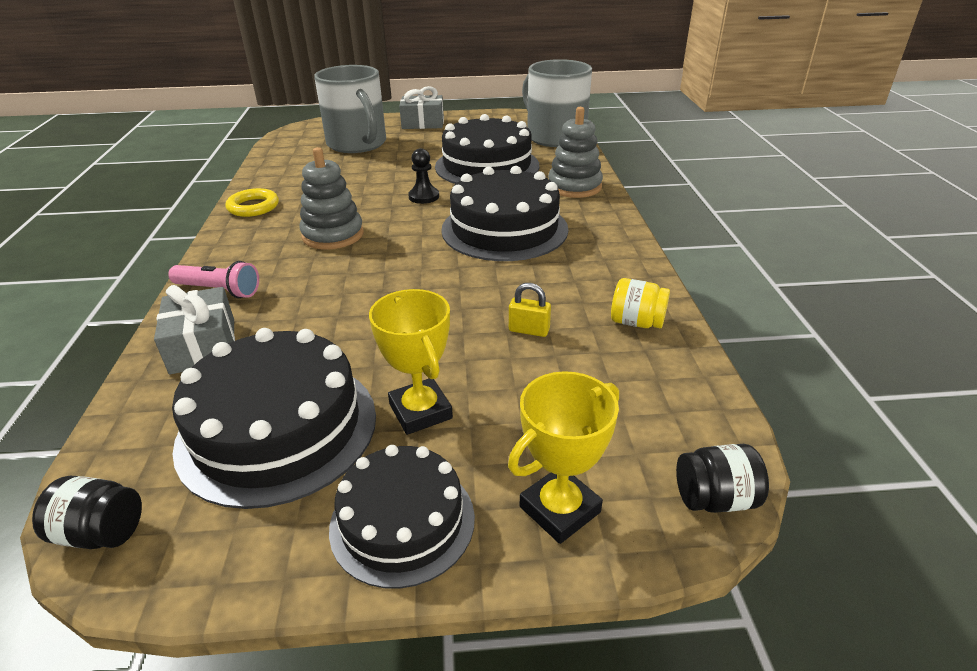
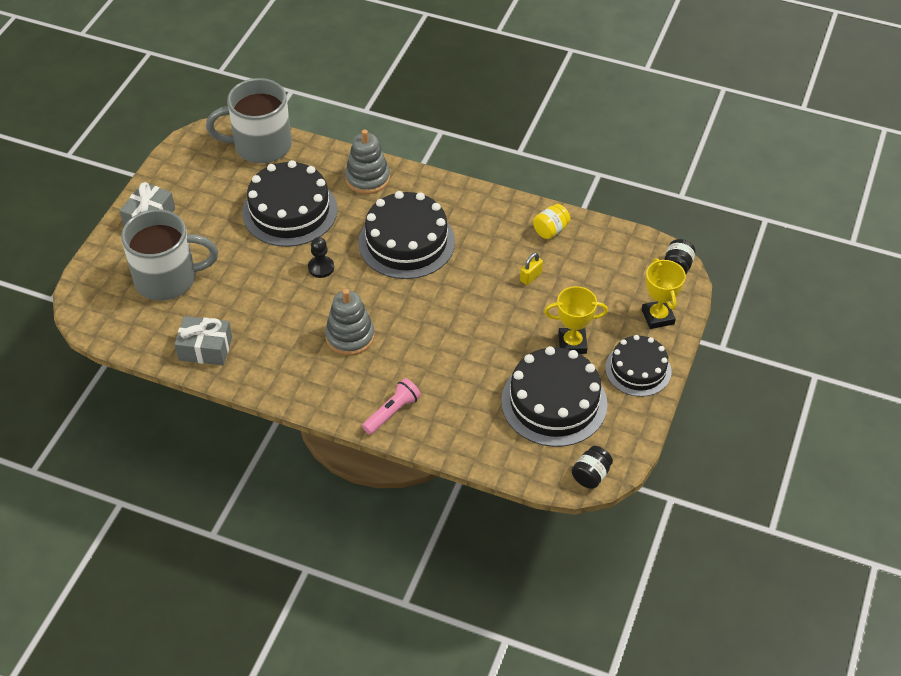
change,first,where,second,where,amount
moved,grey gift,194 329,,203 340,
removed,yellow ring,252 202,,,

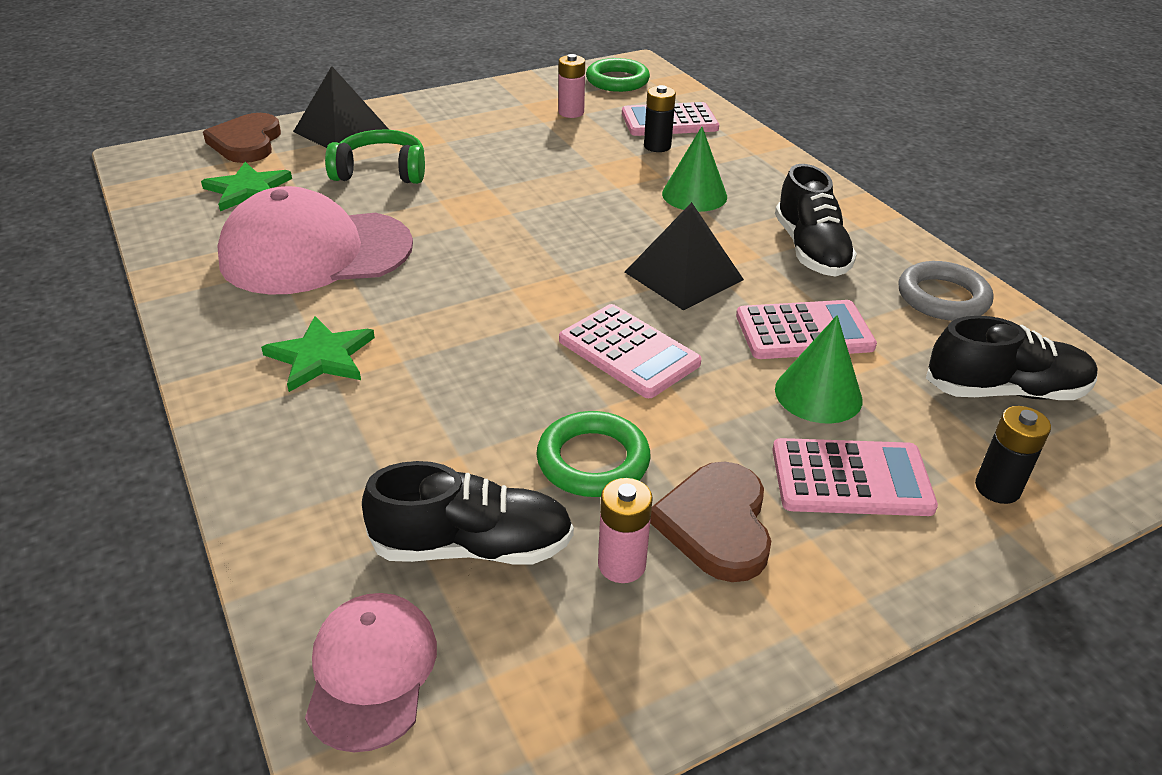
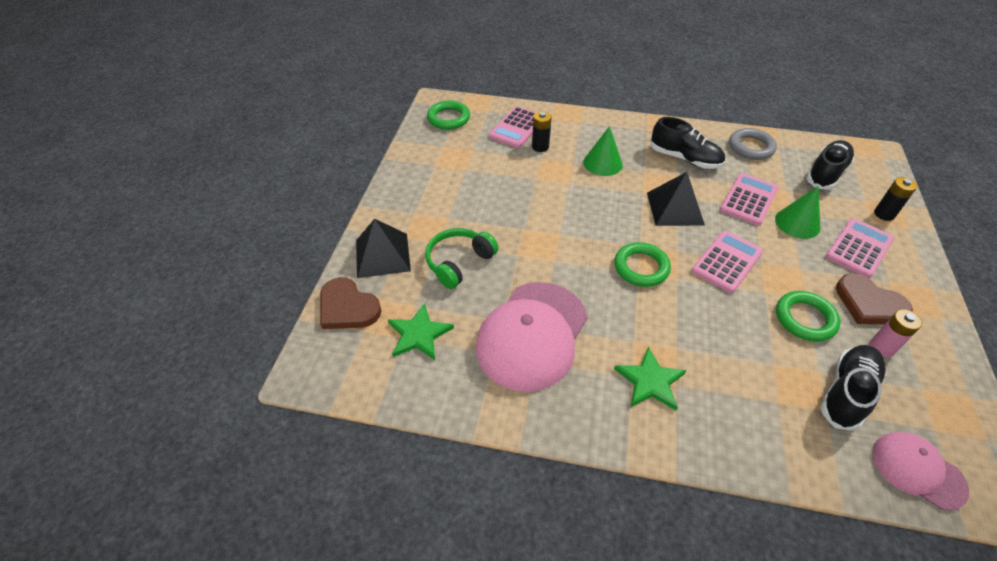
change,first,where,second,where,amount
added,,,green ring,642 264,
turned,pink calculator,630 351,,727 262,45 degrees counterclockwise
removed,pink battery,571 86,,,

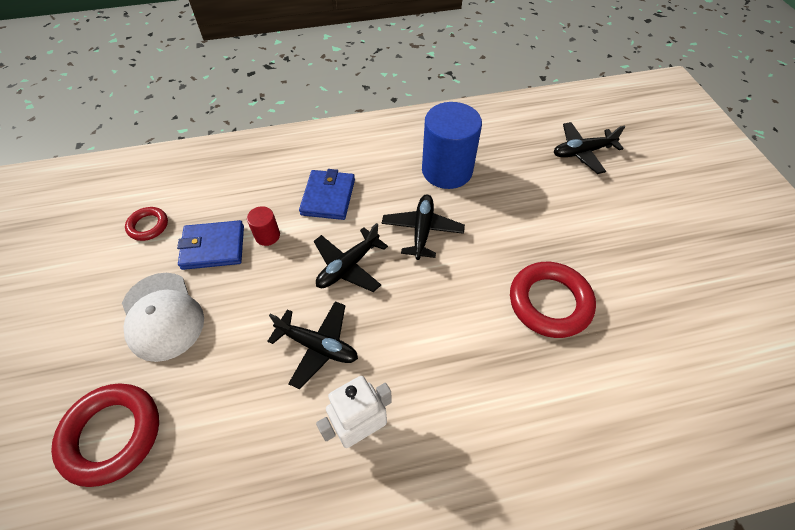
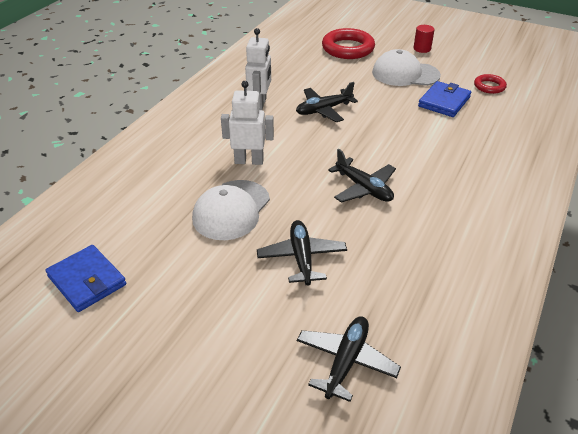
change,first,where,second,where,amount
moved,blue wallet,327 194,,86 278,
replaced,red ring,553 300,white cap,231 210,
added,,,white robot,247 123,
moved,black plane,351 257,,302 253,
moved,red cylinder,263 226,,424 39,
removed,blue cylinder,452 145,,,

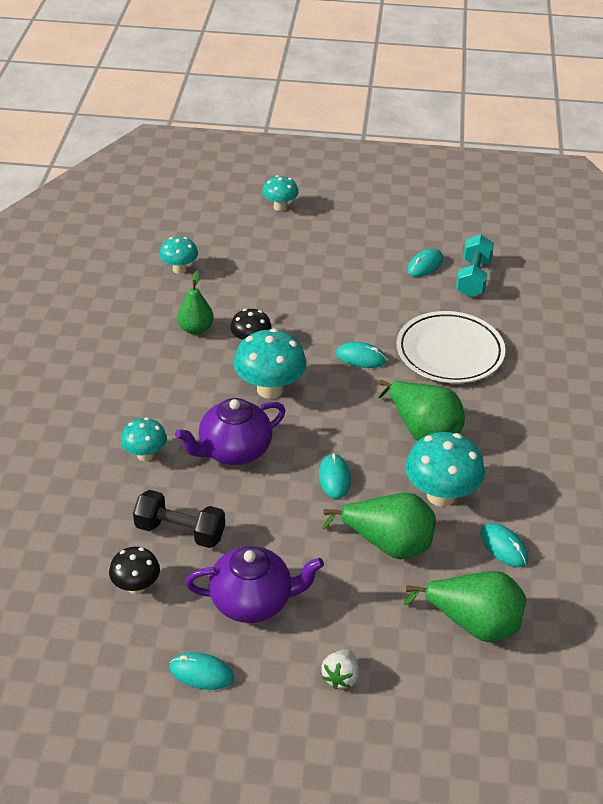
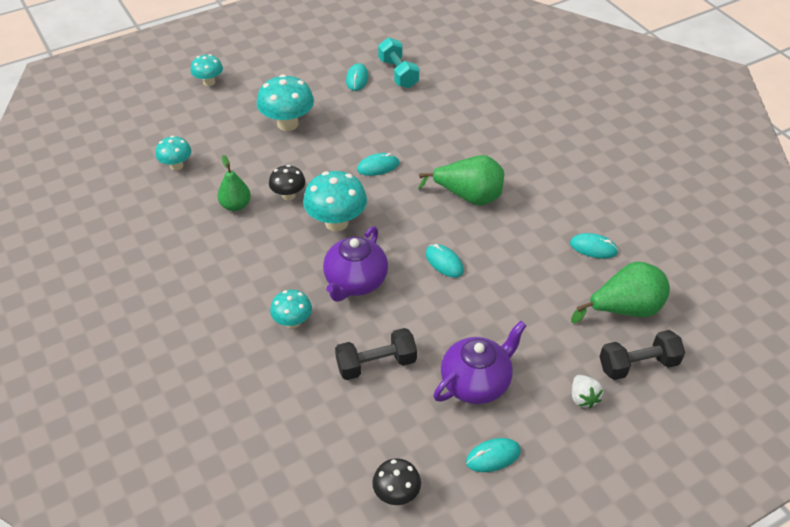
change,first,where,second,where,amount
moved,turquoise mushroom,445 469,,285 102,
moved,black mushroom,134 570,,396 481,
added,,,black dumbbell,642 355,
removed,green pear,379 526,,,
removed,white plate,451 347,,,

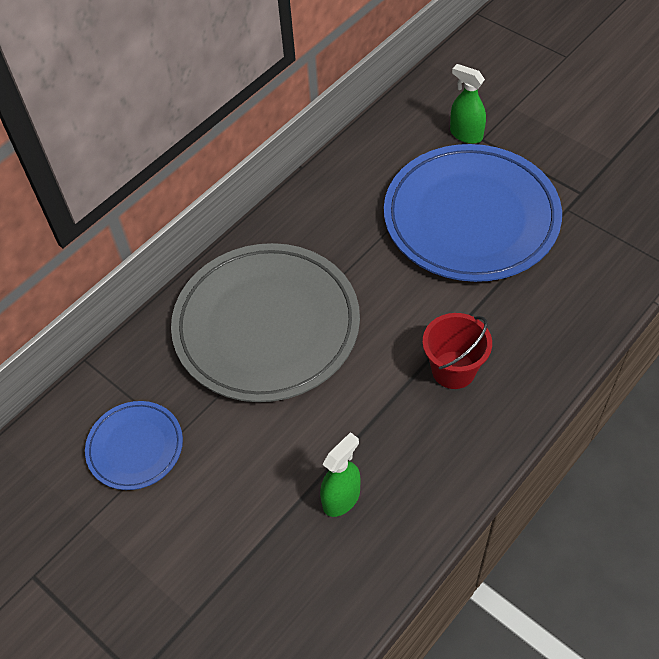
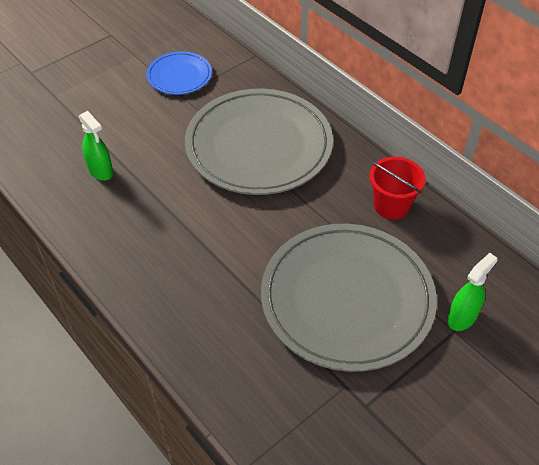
change,first,where,second,where,amount
recoloured,blue plate,473 213,grey plate,349 298,
moved,red bucket,457 351,,397 188,

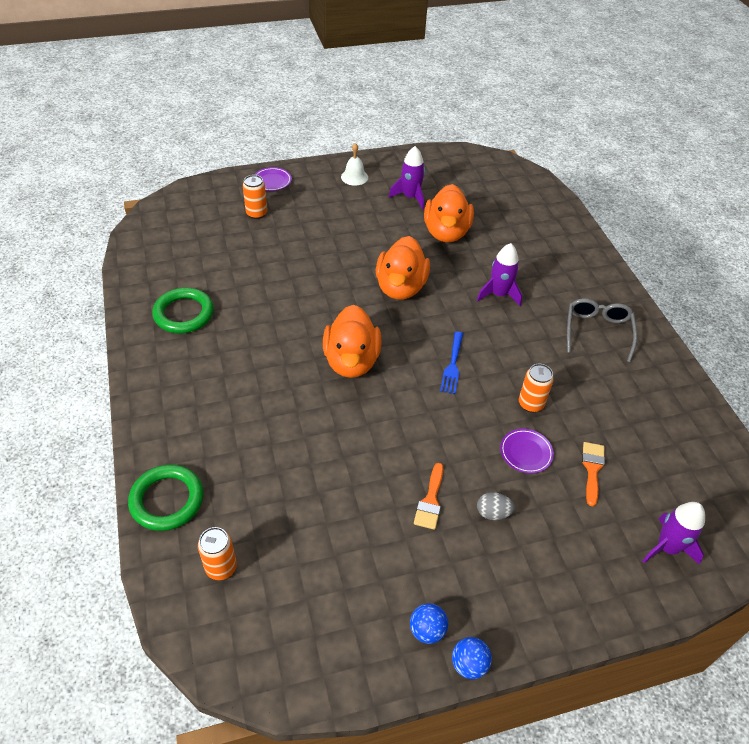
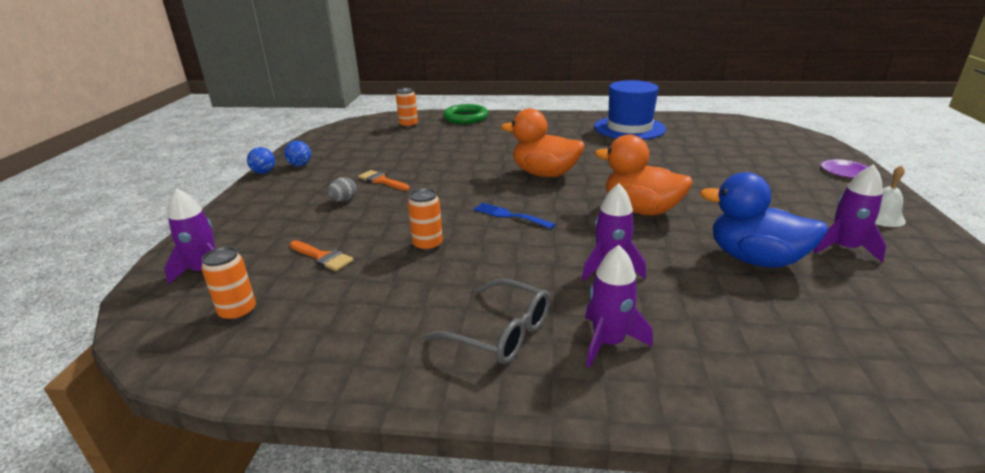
change,first,where,second,where,amount
moved,orange can,255 197,,228 284,
added,,,purple rocket,619 306,
replaced,green ring,183 310,blue hat,630 110,
recoloured,orange duck,449 213,blue duck,764 220,
removed,purple plate,527 451,,,

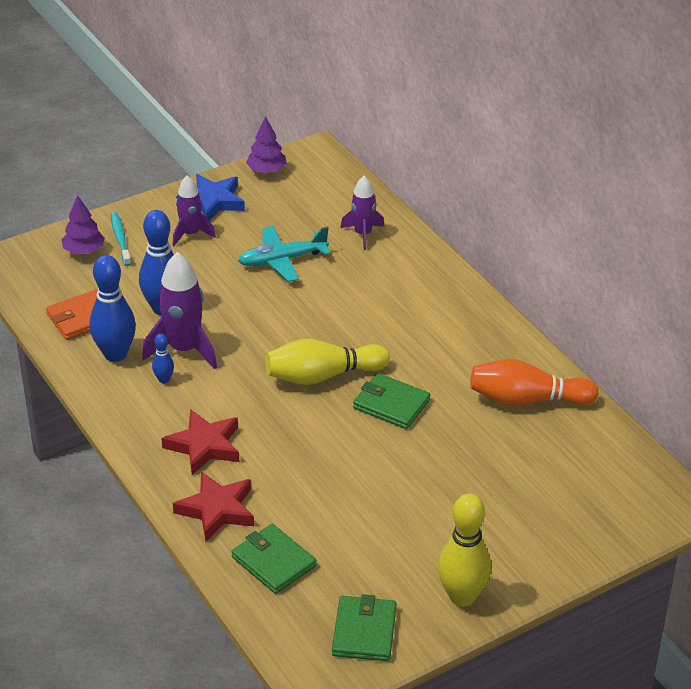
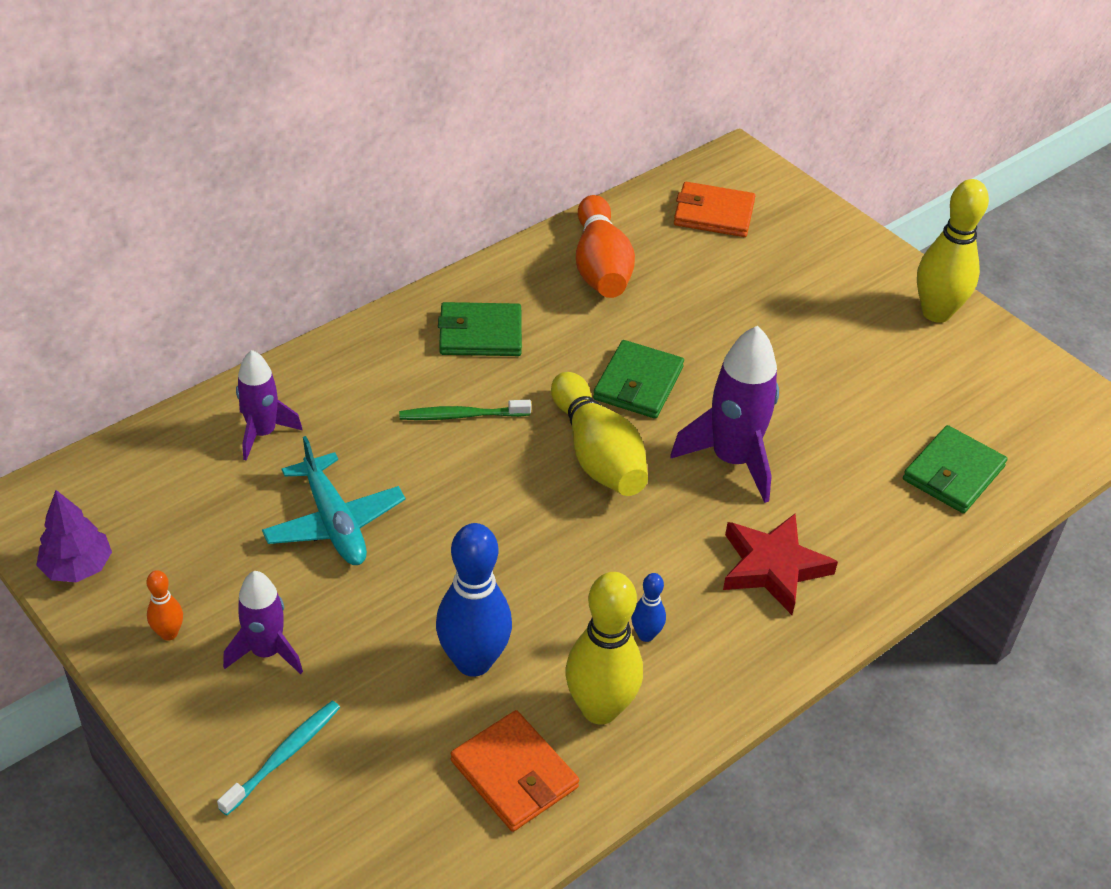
change,first,where,second,where,amount
replaced,blue star,210 197,orange bowling pin,165 605,
turned,turquoise toothbrush,121 239,,278 758,150 degrees clockwise
added,,,green toothbrush,465 410,
moved,green wallet,364 627,,480 329,
recoloured,blue bowling pin,113 308,yellow bowling pin,604 648,
moved,purple rocket,179 310,,724 414,
added,,,orange wallet,714 209,
removed,purple tree,83 224,,,
removed,red star,213 506,,,

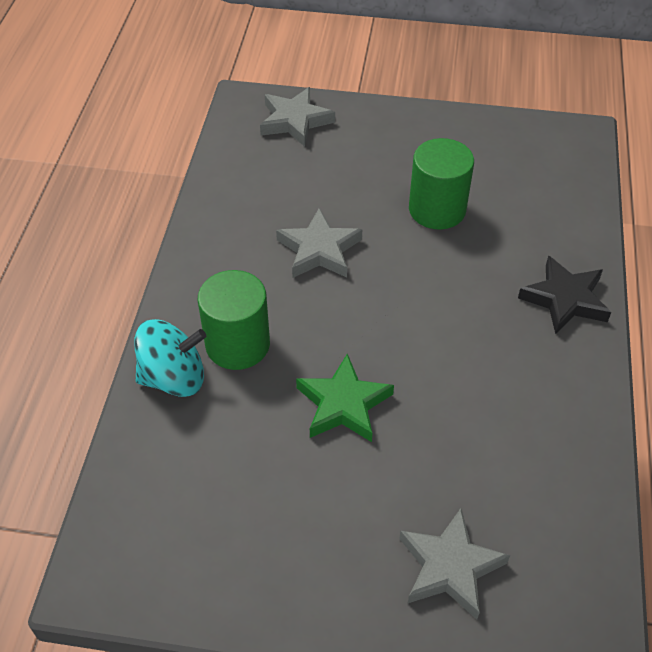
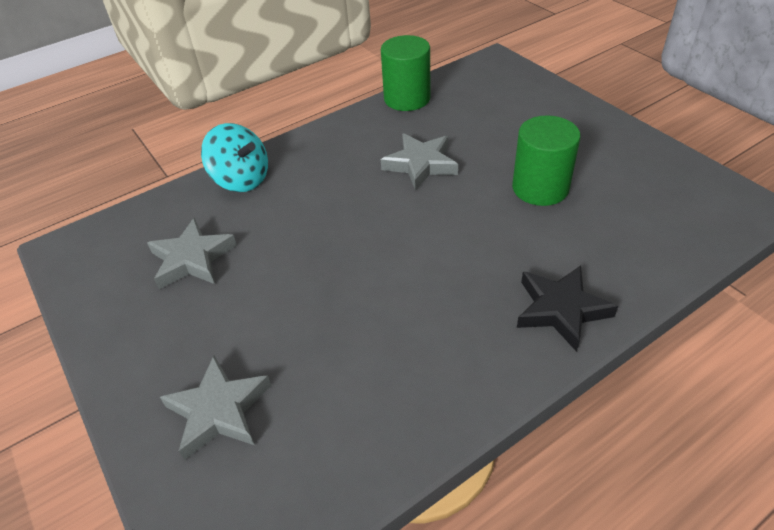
change,first,where,second,where,amount
moved,grey star,297 117,,192 253,
moved,green cylinder,234 320,,405 73,
removed,green star,345 398,,,

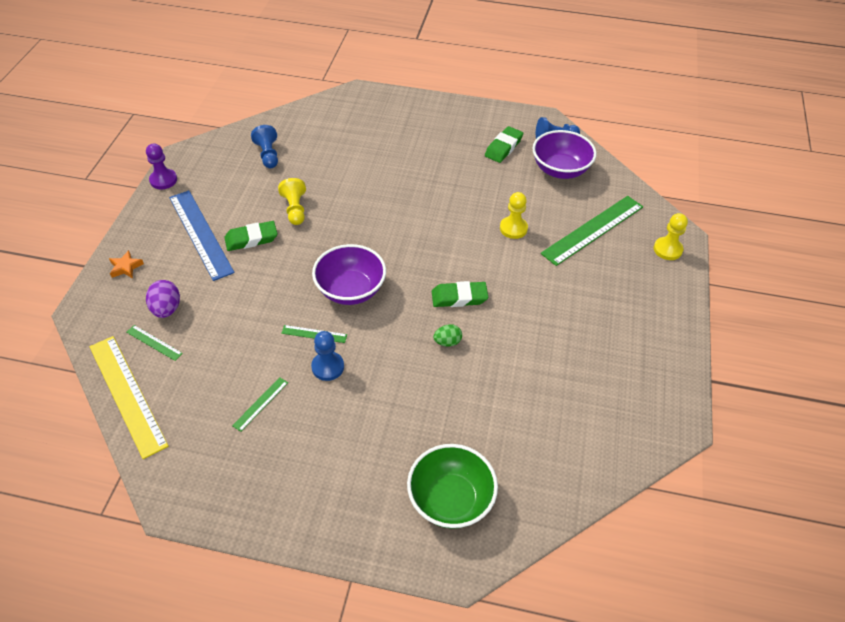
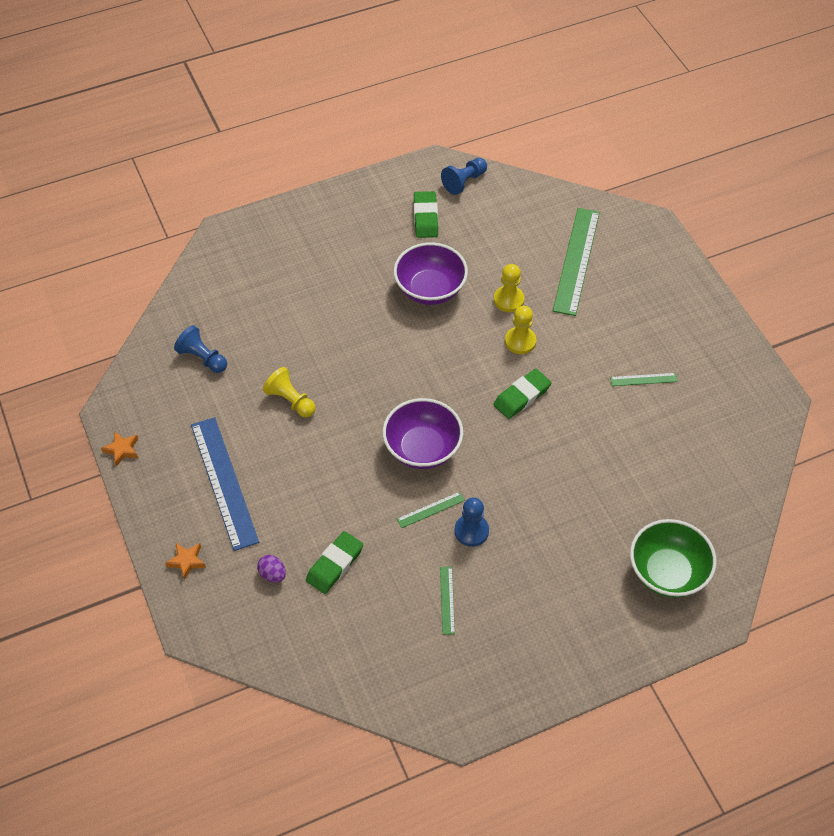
change,first,where,second,where,amount
replaced,purple pawn,161 166,orange star,119 449,
turned,blue ruler,202 235,,225 484,45 degrees clockwise
resized,purple egg,163 299,,271 569,x0.67
moved,green eraser,251 236,,334 562,
moved,purple bowl,565 154,,431 273,
moved,yellow pawn,671 236,,520 330,
moved,green ruler,154 343,,644 379,
removed,yellow ruler,129 397,,,
removed,green egg,447 335,,,

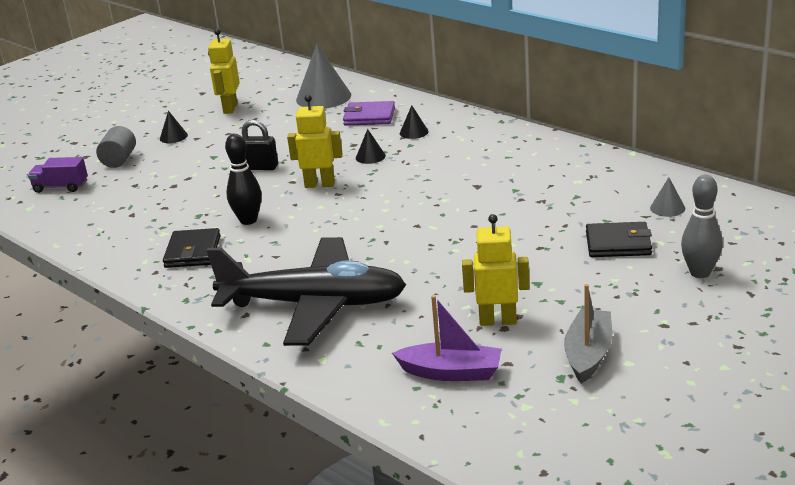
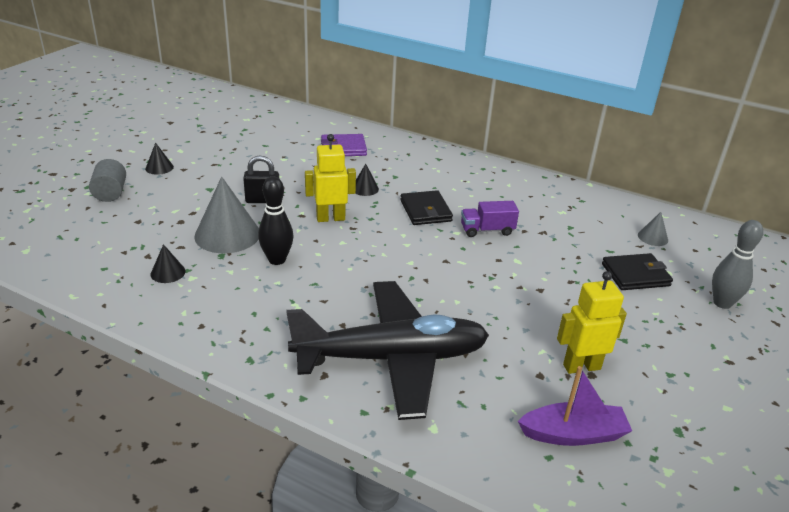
change,first,where,second,where,amount
moved,black cone,414 122,,168 263,
moved,grey cone,323 76,,226 215,
moved,black wallet,192 248,,426 207,
moved,purple truck,58 175,,490 219,
removed,yellow robot,224 71,,,
removed,grey boat,588 334,,,

